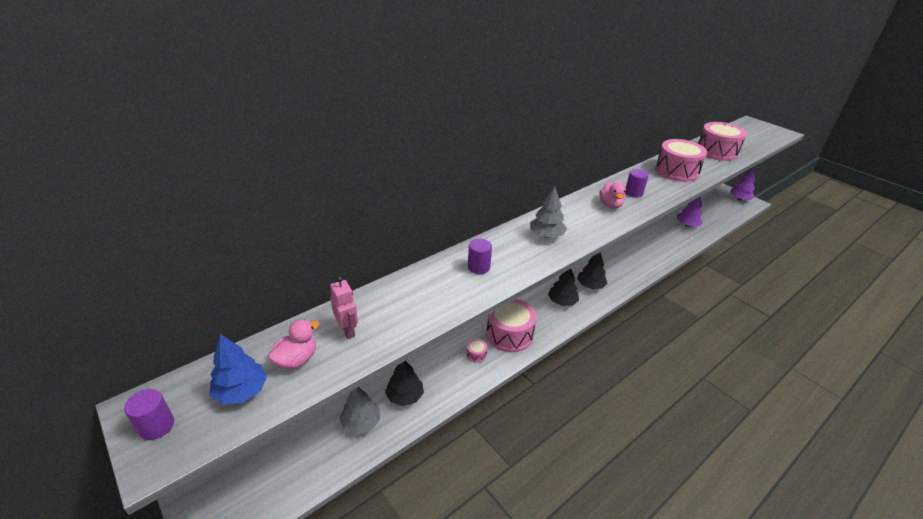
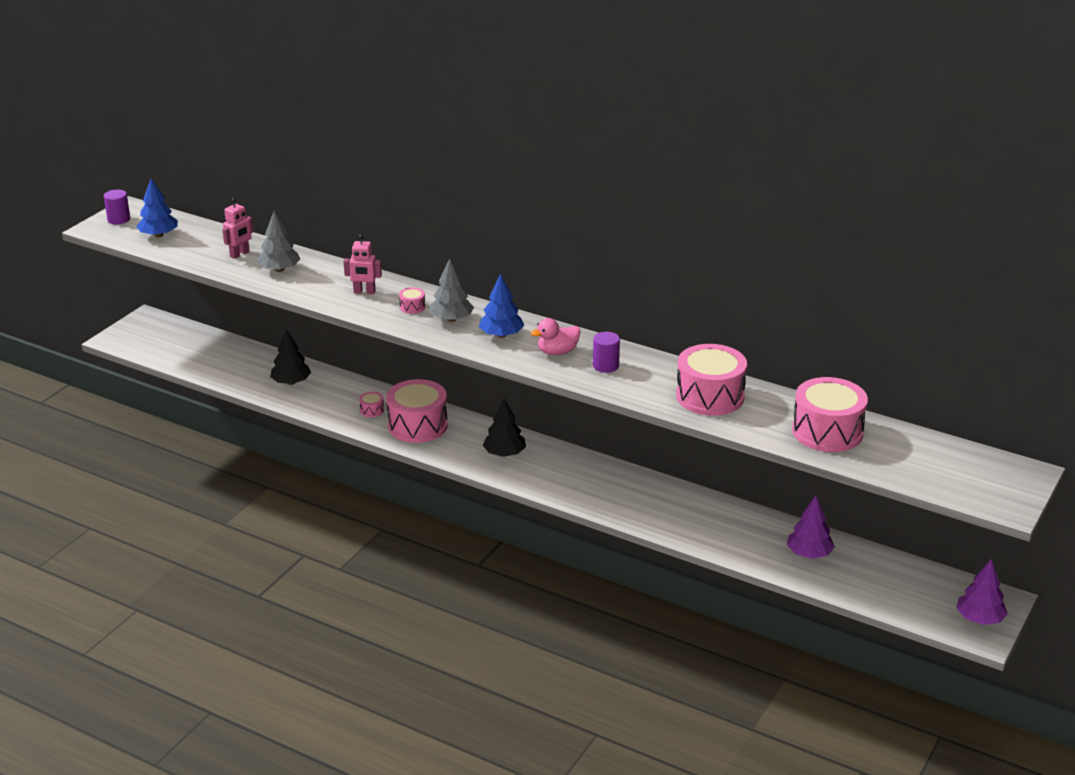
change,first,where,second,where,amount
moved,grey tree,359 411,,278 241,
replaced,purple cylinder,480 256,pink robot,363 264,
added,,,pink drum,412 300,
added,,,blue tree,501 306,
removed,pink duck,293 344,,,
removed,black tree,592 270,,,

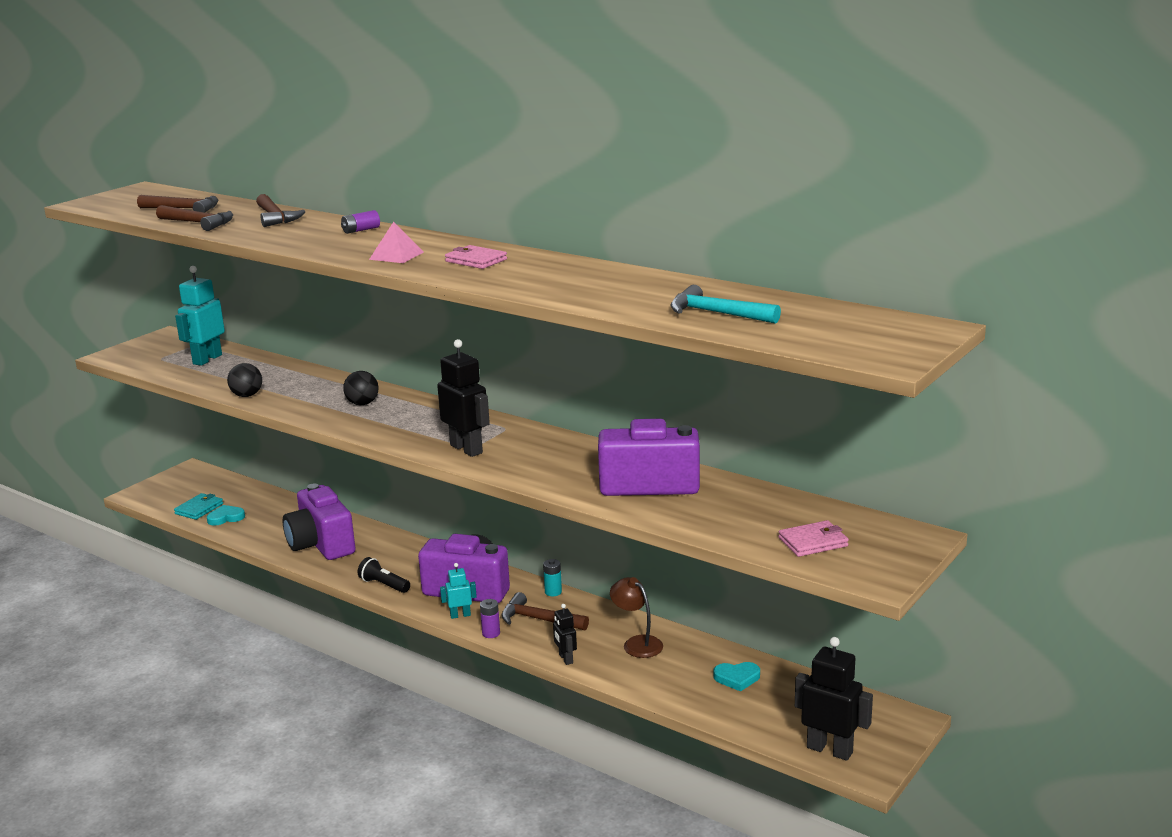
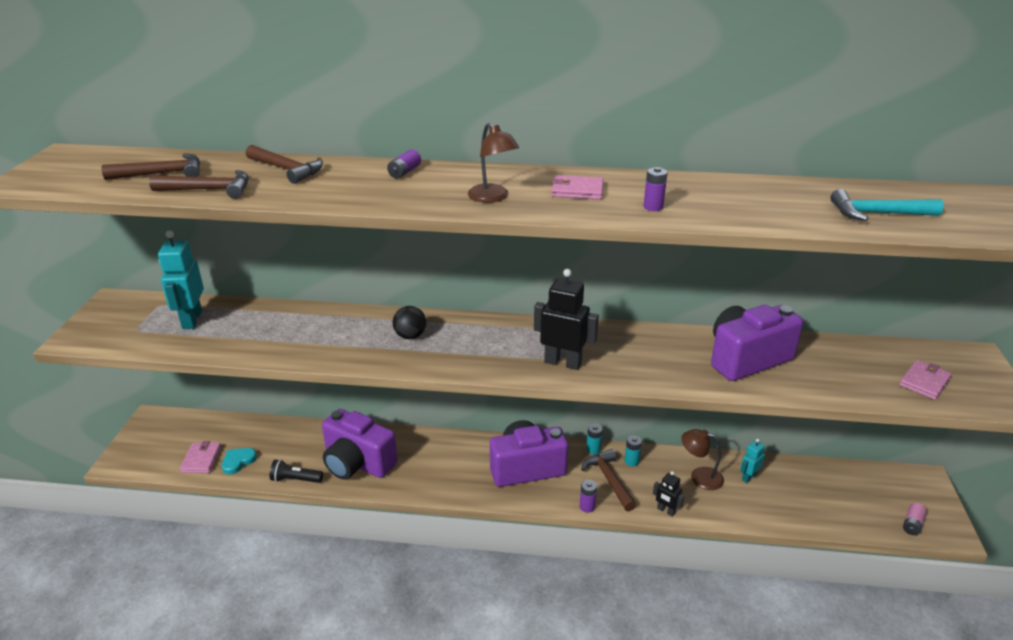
change,first,where,second,where,amount
recoloured,turquoise wallet,198 506,pink wallet,200 457,
moved,black flashlight,384 575,,296 471,
replaced,pink pyramid,396 242,brown lamp,493 163,
turned,brown hammer,545 611,,608 480,75 degrees clockwise
added,,,turquoise battery,633 450,
added,,,purple battery,655 189,
moved,turquoise robot,458 591,,752 461,
replaced,black robot,834 699,pink battery,915 519,
removed,black ball,244 380,,,
removed,turquoise heart,736 677,,,

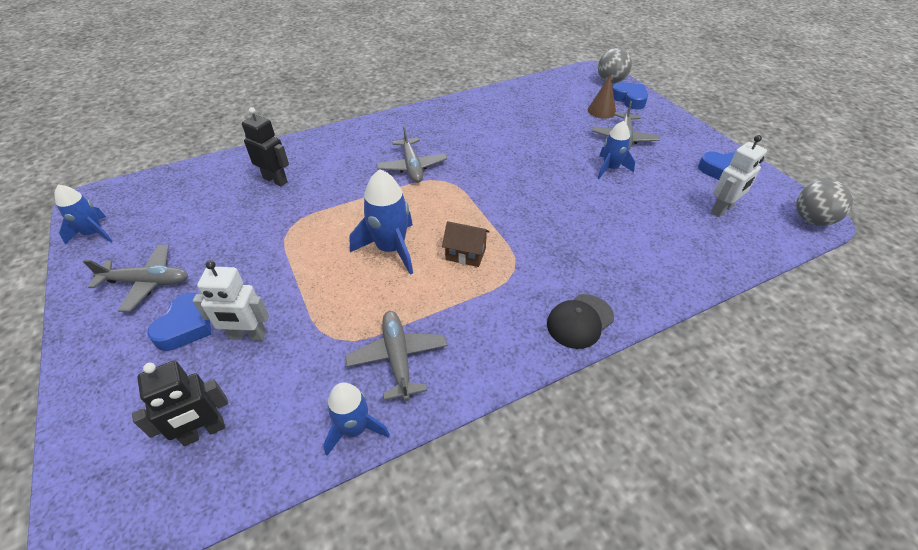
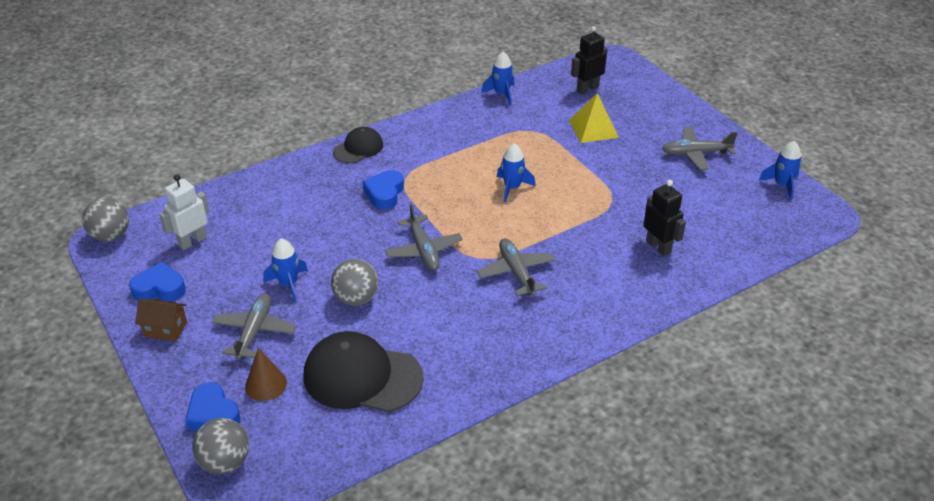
change,first,where,second,where,amount
moved,brown house,466 244,,161 320,
added,,,black cap,364 371,
added,,,grey ball,354 282,
moved,blue heart,179 322,,383 190,
moved,grey plane,396 356,,423 237,
resized,blue rocket,381 222,,516 172,x0.66
replaced,white robot,231 300,yellow pyramid,594 118,
turned,black robot,265 147,,664 218,150 degrees counterclockwise

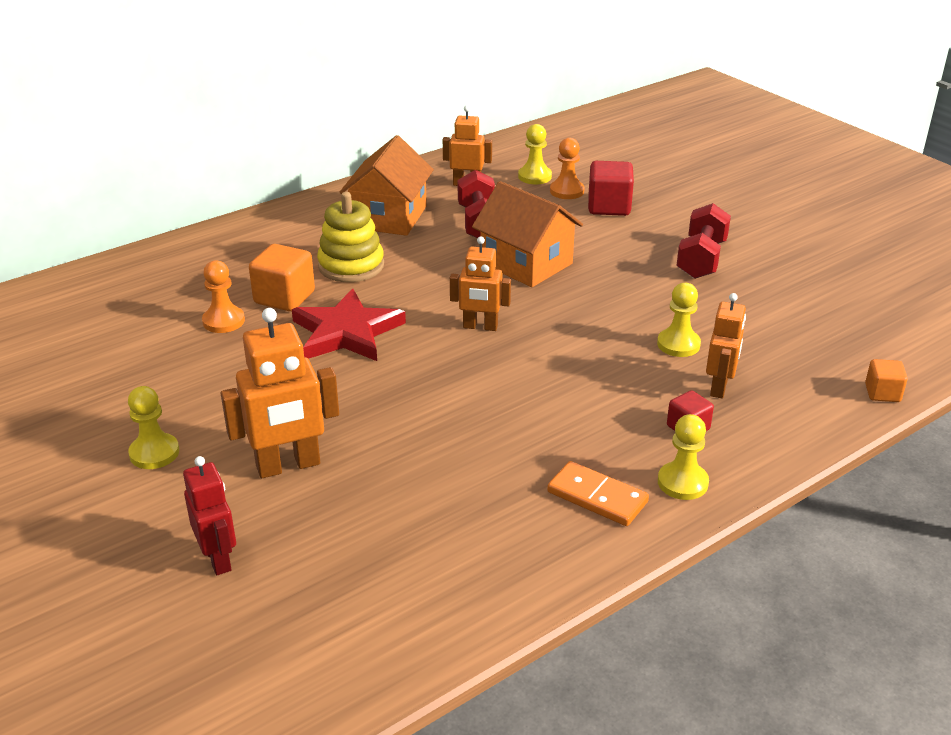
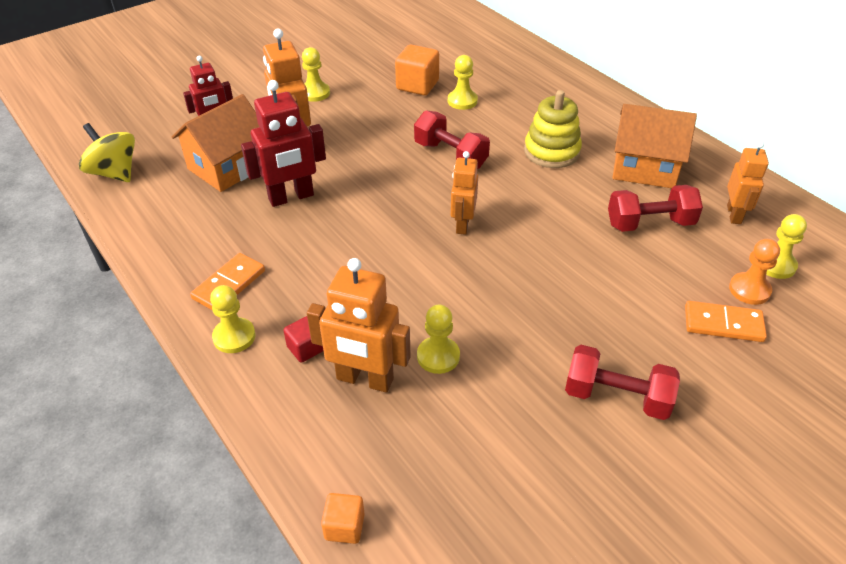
change,first,where,second,where,amount
added,,,yellow spinning top,107 152,
moved,orange house,527 234,,216 143,
added,,,red robot,283 143,
resized,orange robot,726 345,,359 325,x1.54
moved,orange cube,282 277,,417 70,
replaced,red star,349 324,red dumbbell,452 139,
recoloured,orange pawn,223 296,yellow pawn,463 82,
replaced,red cube,611 188,orange domino,726 321,

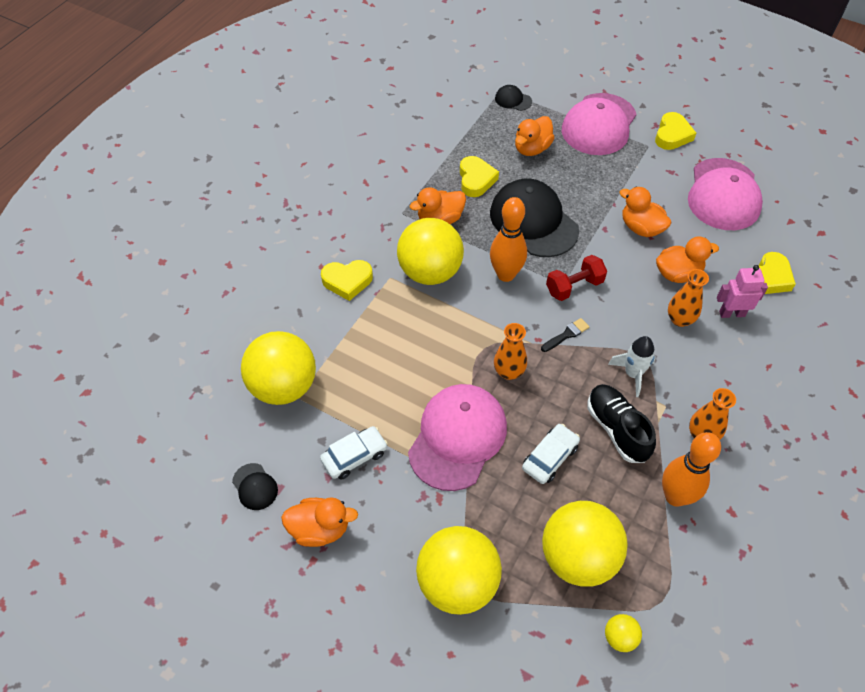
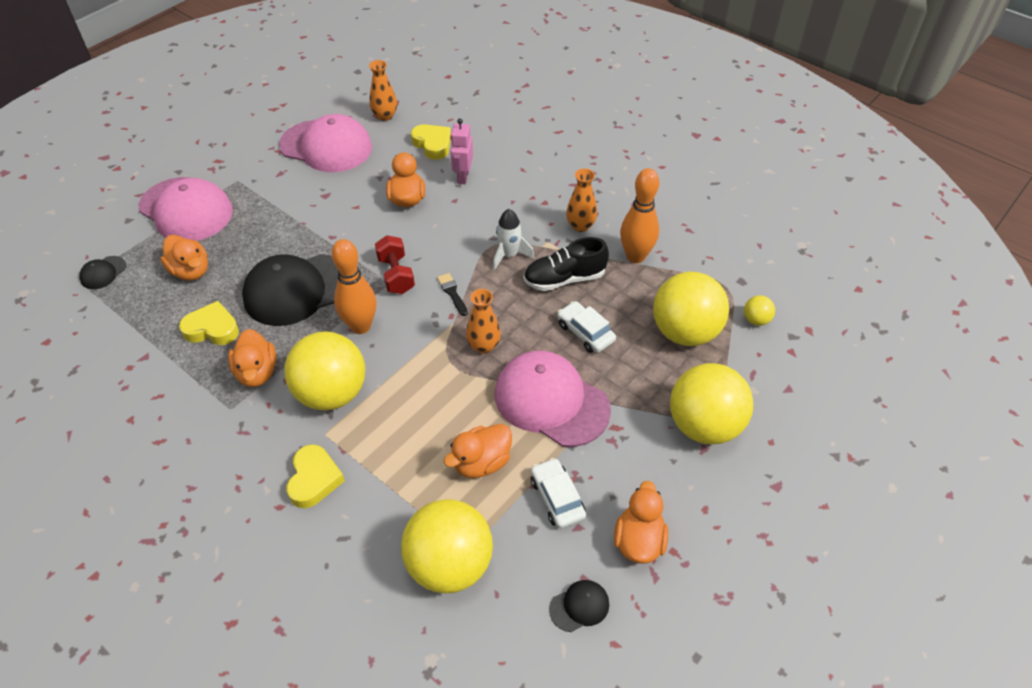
change,first,where,second,where,amount
moved,orange vase,688 298,,383 90,
moved,orange duck,645 212,,478 451,
removed,yellow heart,675 131,,,

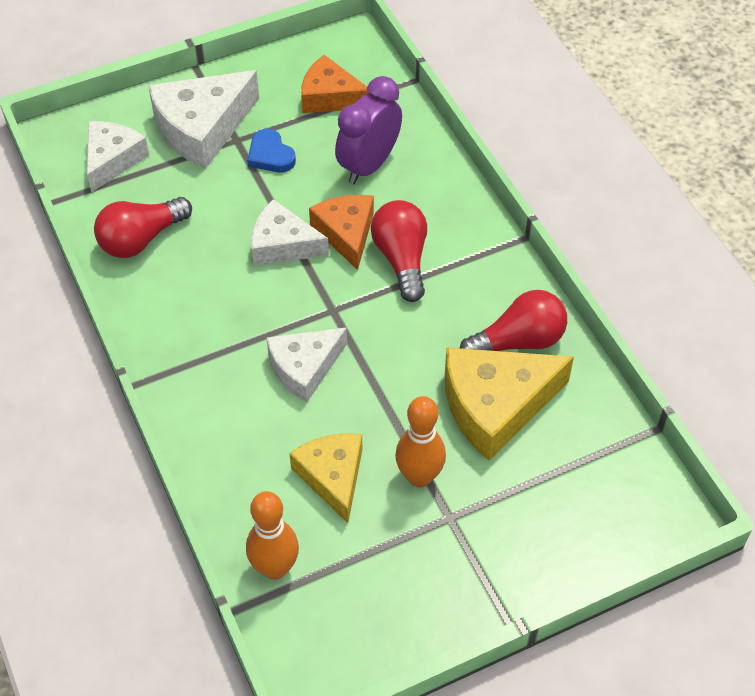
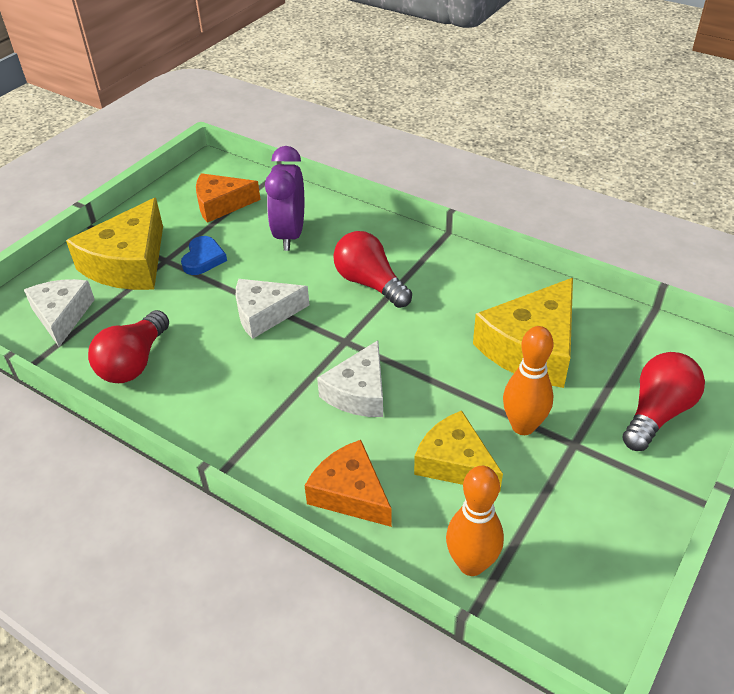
change,first,where,second,where,amount
recoloured,white cheese,203 119,yellow cheese,114 244,
turned,blue heart,271 150,,204 255,105 degrees counterclockwise
moved,orange cheese,341 232,,348 483,
moved,red light bulb,513 320,,664 401,

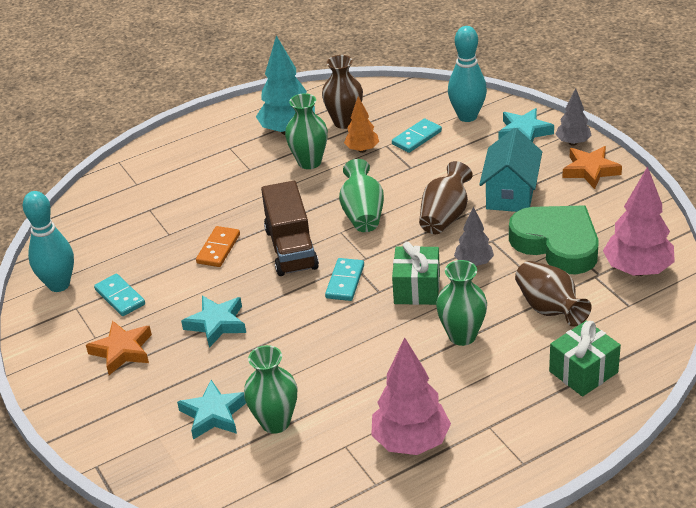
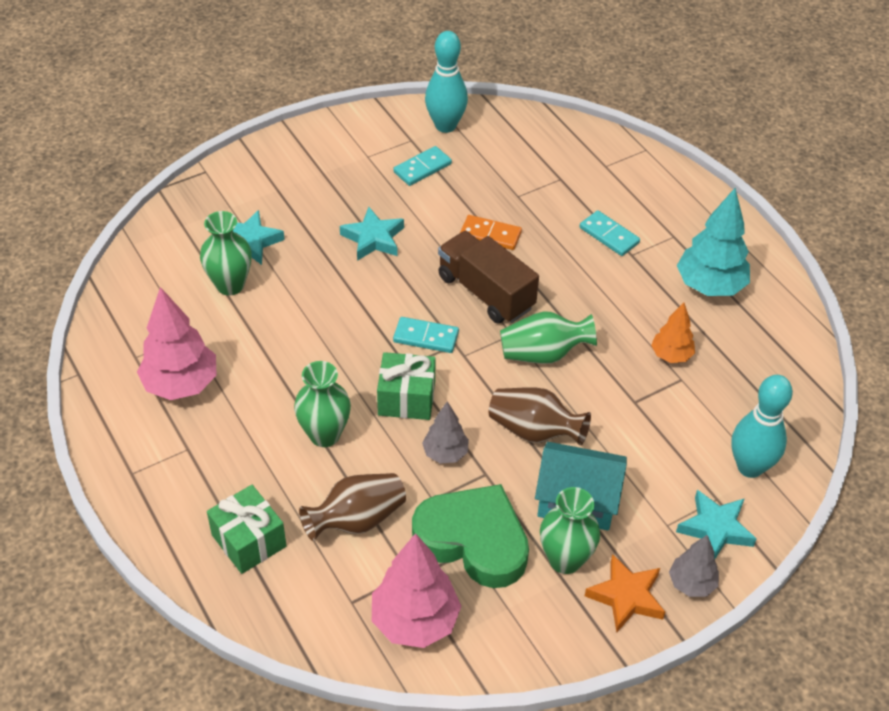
change,first,where,second,where,amount
turned,green heart,554 240,,470 536,105 degrees counterclockwise
turned,brown truck,290 228,,488 277,60 degrees clockwise
moved,green vase,306 131,,570 530,
moved,turquoise domino,417 136,,610 233,
removed,orange star,119 347,,,
removed,brown vase,342 92,,,

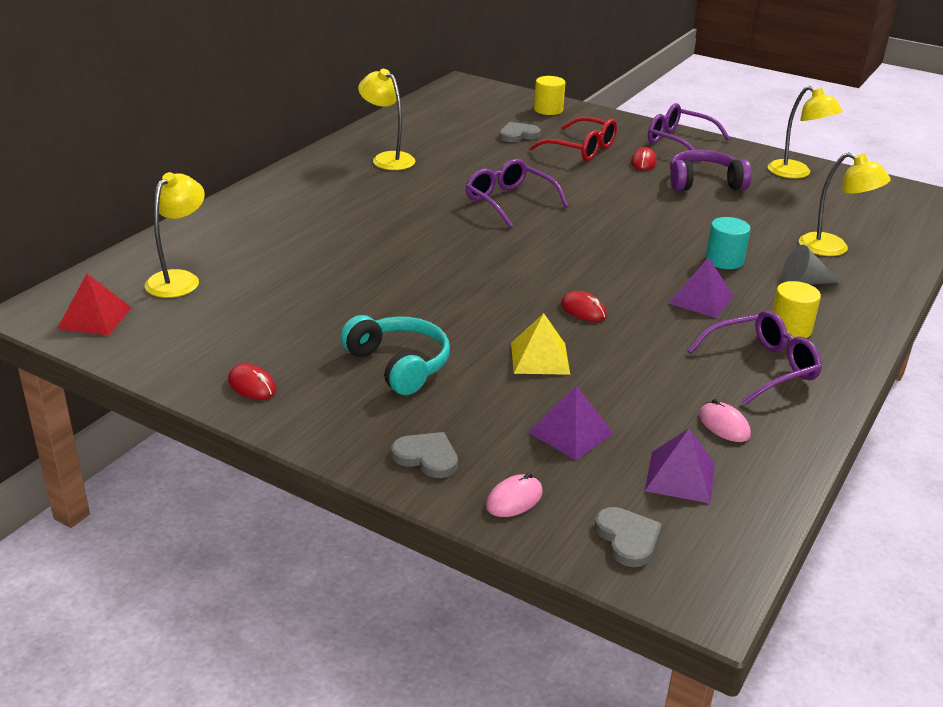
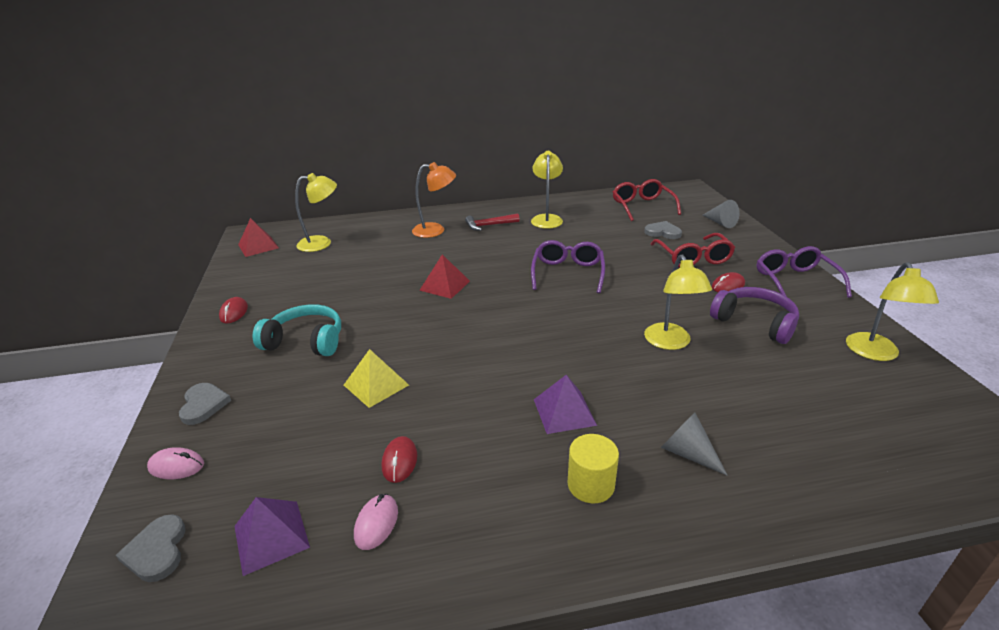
change,first,where,second,where,amount
turned,grey heart,628 537,,151 548,135 degrees clockwise
turned,turquoise headphones,395 355,,296 330,90 degrees counterclockwise
moved,red mouse,584 306,,399 459,
added,,,orange lamp,434 200,
added,,,red pyramid,444 276,
added,,,red hammer,492 222,
added,,,red glasses,647 200,
moved,yellow lamp,845 204,,678 302,
replaced,yellow cylinder,550 95,grey cone,721 214,
removed,purple pyramid,571 422,,,
removed,purple glasses,754 357,,,
removed,turquoise cylinder,728 243,,,

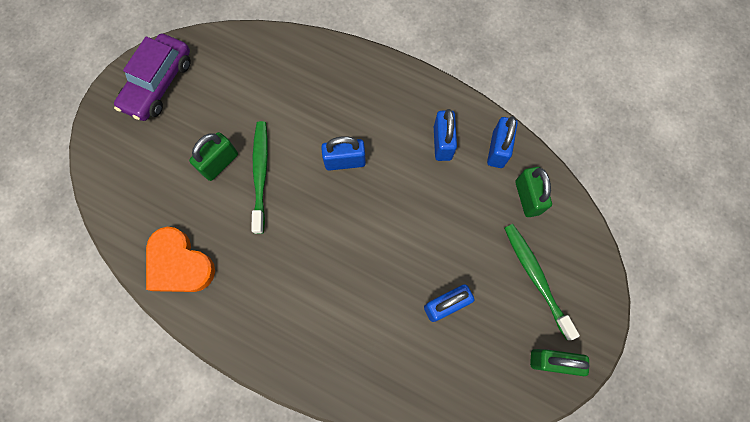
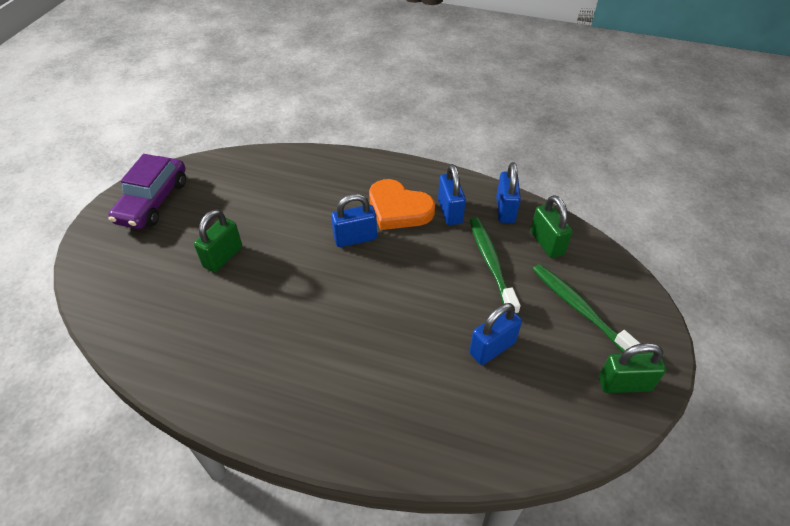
change,first,where,second,where,amount
moved,orange heart,180 259,,402 204,
moved,green toothbrush,259 177,,495 265,

